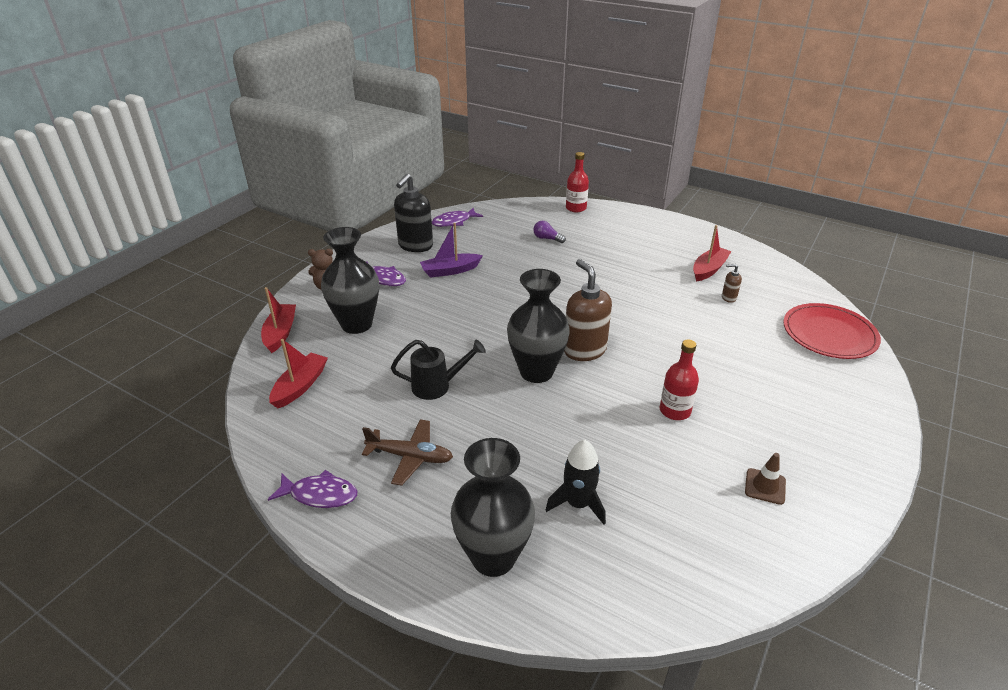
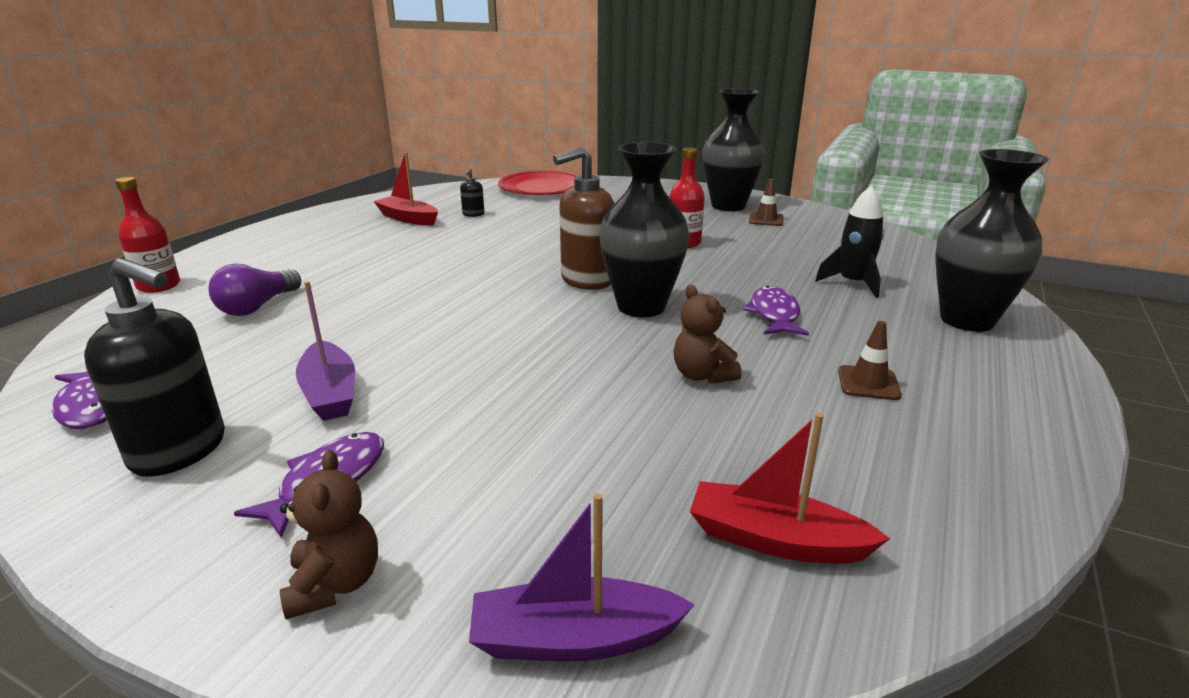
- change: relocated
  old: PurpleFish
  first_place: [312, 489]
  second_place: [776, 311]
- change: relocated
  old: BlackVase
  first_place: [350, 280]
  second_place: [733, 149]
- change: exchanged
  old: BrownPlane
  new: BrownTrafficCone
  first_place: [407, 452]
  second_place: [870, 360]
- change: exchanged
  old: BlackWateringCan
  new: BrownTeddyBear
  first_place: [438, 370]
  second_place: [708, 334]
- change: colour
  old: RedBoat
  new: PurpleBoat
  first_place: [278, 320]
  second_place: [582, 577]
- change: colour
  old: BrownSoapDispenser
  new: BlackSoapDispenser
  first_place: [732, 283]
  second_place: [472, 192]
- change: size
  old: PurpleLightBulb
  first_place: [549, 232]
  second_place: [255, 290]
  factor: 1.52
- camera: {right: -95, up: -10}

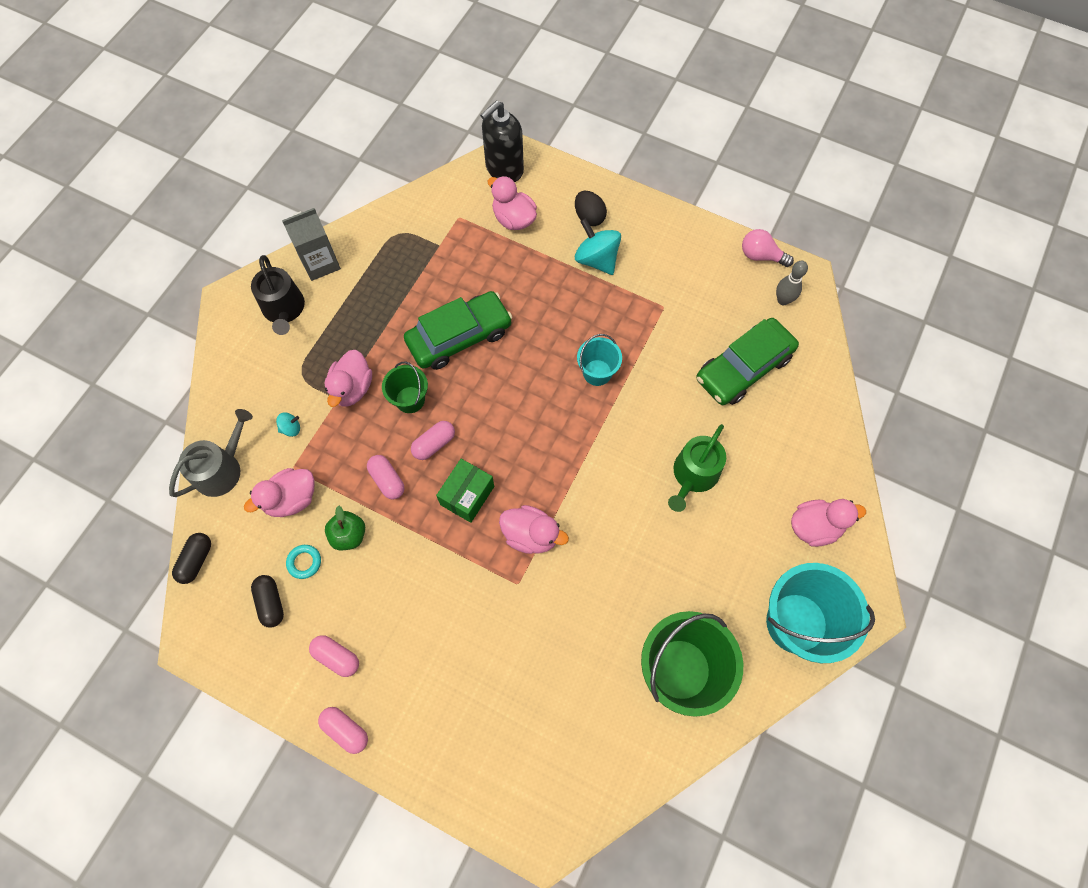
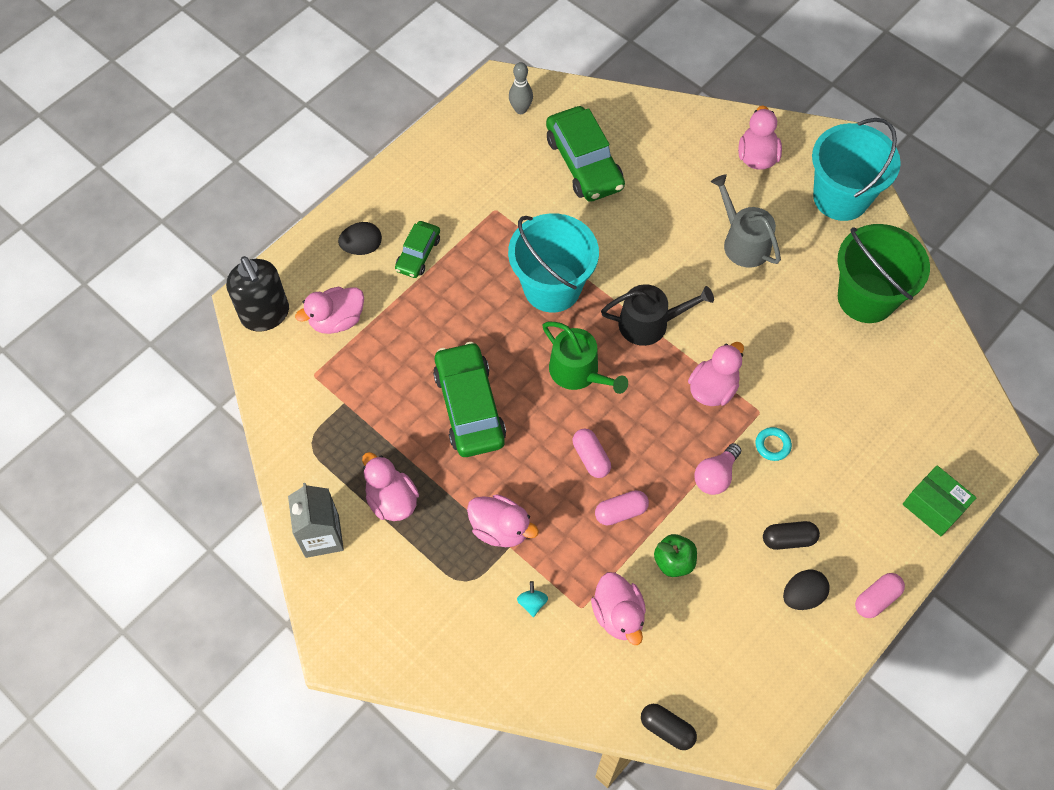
- change: missing
  old: GreenBucket
  first_place: [405, 387]
- change: appeared
  new: PinkDuck
  second_place: [390, 486]
- change: relocated
  old: GreyWateringCan
  first_place: [211, 453]
  second_place: [746, 221]
- change: relocated
  old: BlackWateringCan
  first_place: [278, 295]
  second_place: [657, 315]
- change: relocated
  old: BlackCapsule
  first_place: [267, 601]
  second_place: [791, 535]
- change: relocated
  old: TurquoiseRing
  first_place: [303, 562]
  second_place: [774, 444]
- change: relocated
  old: GreenBox
  first_place: [465, 491]
  second_place: [940, 501]
- change: relocated
  old: GreenWateringCan
  first_place: [697, 468]
  second_place: [585, 358]
- change: relocated
  old: PinkLightBulb
  first_place: [768, 248]
  second_place: [717, 469]
- change: exchanged
  old: PinkCapsule
  new: BlackEgg
  first_place: [334, 656]
  second_place: [806, 590]
- change: exchanged
  old: TurquoiseSpinningTop
  new: GreenCar
  first_place: [598, 246]
  second_place: [417, 249]
- change: size
  old: TurquoiseBucket
  first_place: [599, 360]
  second_place: [553, 263]
  factor: 1.87
- camera: {right: -75, up: -5}

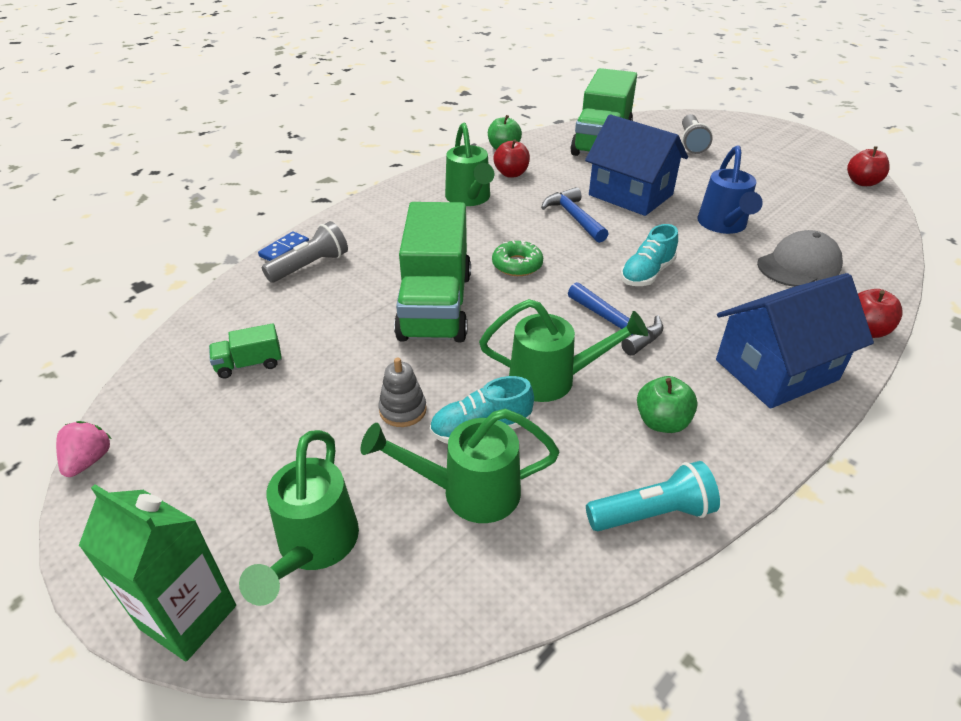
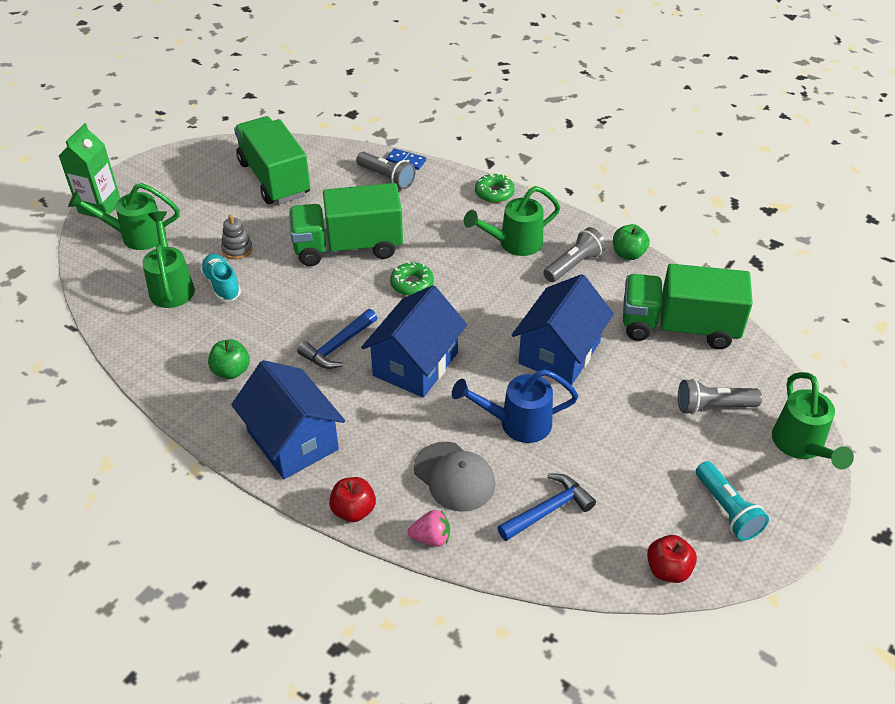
- change: appeared
  new: GreenDonut
  second_place: [495, 188]
- change: relocated
  old: PinkStrawberry
  first_place: [84, 449]
  second_place: [429, 528]
- change: relocated
  old: GreenWateringCan
  first_place: [563, 350]
  second_place: [813, 420]
- change: relocated
  old: BlueHammer
  first_place: [574, 215]
  second_place: [546, 507]
- change: relocated
  old: TurquoiseFlashlight
  first_place: [653, 496]
  second_place: [732, 500]
- change: exchanged
  old: RedApple
  new: GreyFlashlight
  first_place: [511, 158]
  second_place: [574, 254]
- change: exchanged
  old: TurquoiseShoe
  new: BlueHouse
  first_place: [649, 255]
  second_place: [414, 341]
- change: size
  old: GreenTruck
  first_place: [245, 351]
  second_place: [272, 160]
  factor: 2.41
- camera: {right: 80, up: 5}

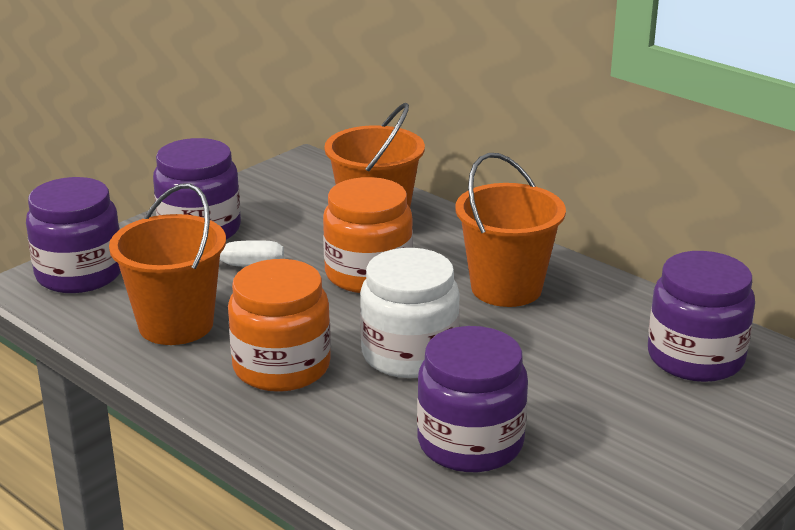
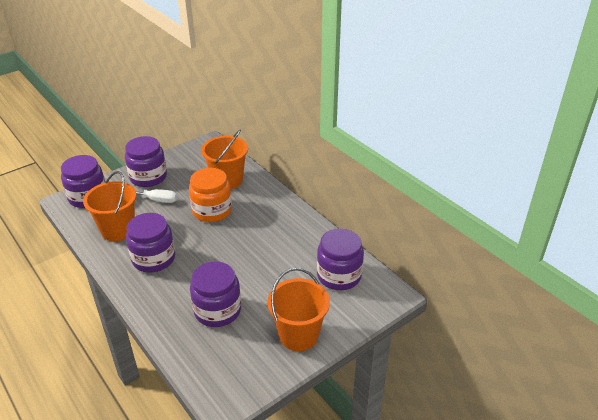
- change: missing
  old: WhiteJar
  first_place: [410, 313]
- change: relocated
  old: OrangeBucket
  first_place: [510, 230]
  second_place: [298, 309]
- change: colour
  old: OrangeJar
  new: PurpleJar
  first_place: [279, 325]
  second_place: [150, 243]
- camera: {right: 10, up: 10}

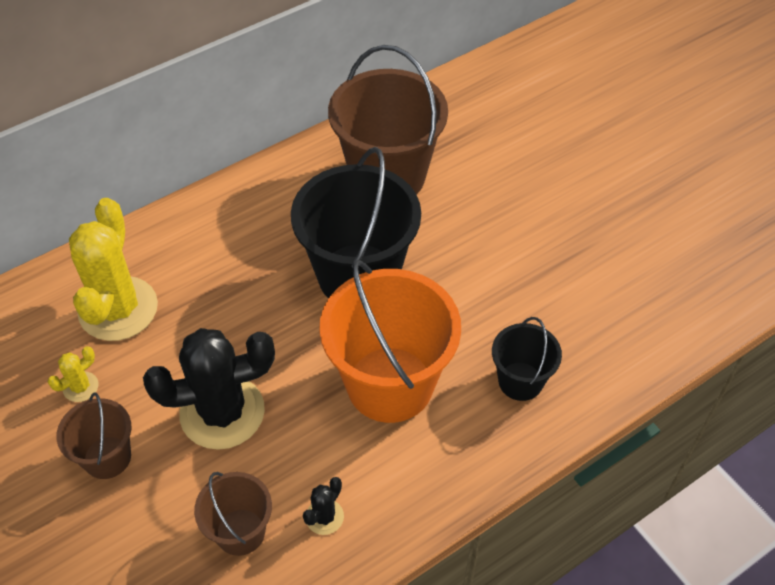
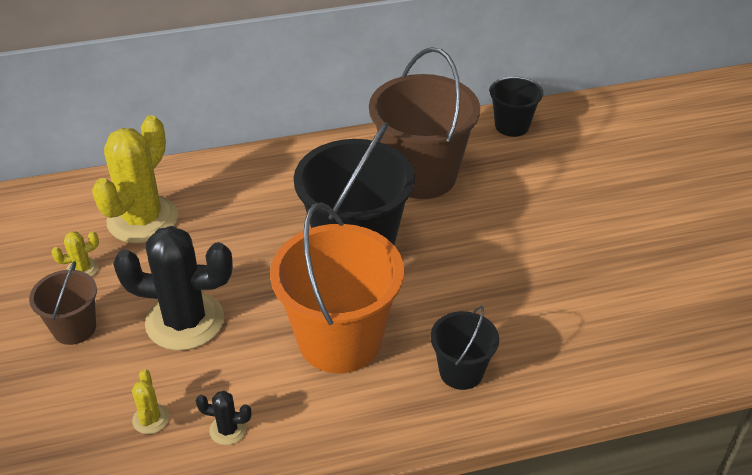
- change: appeared
  new: BlackBucket
  second_place: [516, 106]
- change: exchanged
  old: BrownBucket
  new: YellowCactus
  first_place: [233, 514]
  second_place: [150, 401]
- change: spun
  old: BlackCactus
  first_place: [323, 506]
  second_place: [224, 418]
  degrees: 45
- camera: {right: 20, up: -10}

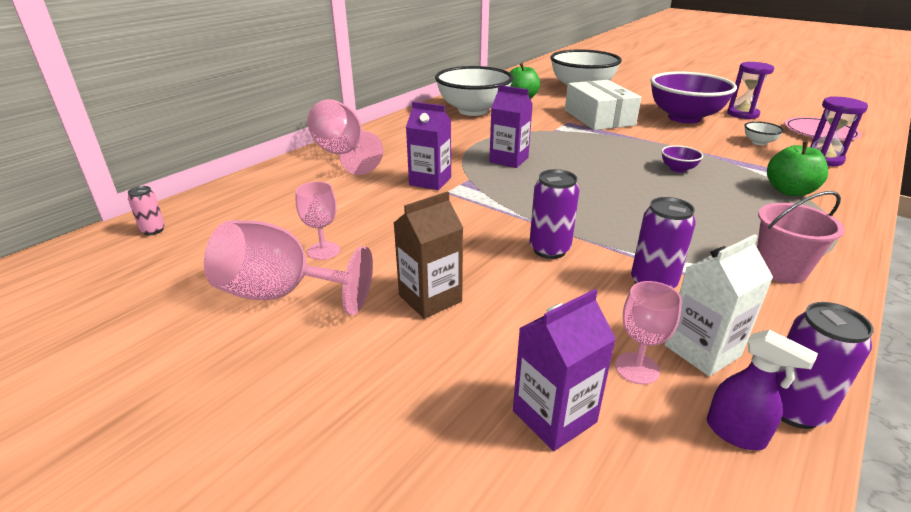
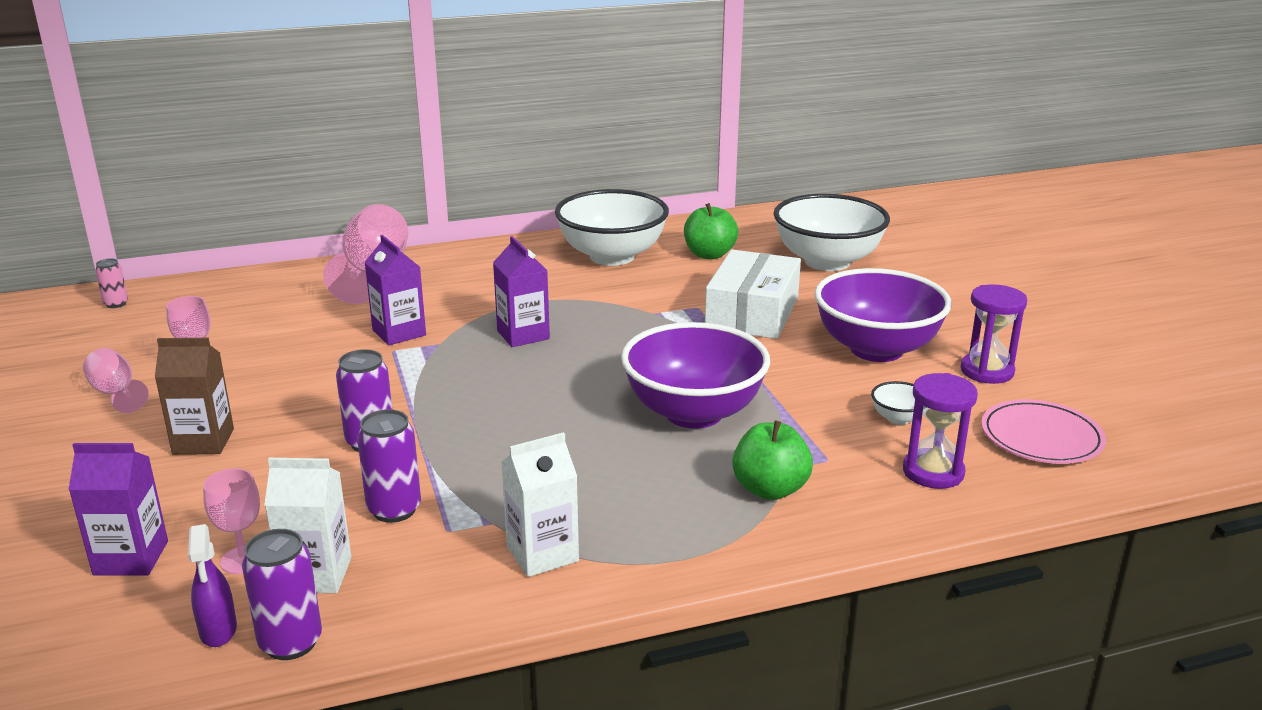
- change: exchanged
  old: PinkBucket
  new: WhiteCarton
  first_place: [800, 237]
  second_place: [540, 504]
- change: size
  old: PinkGoblet
  first_place: [288, 267]
  second_place: [116, 380]
  factor: 0.55
- change: size
  old: PurpleBowl
  first_place: [682, 159]
  second_place: [695, 375]
  factor: 2.5
- camera: {right: 35, up: -5}

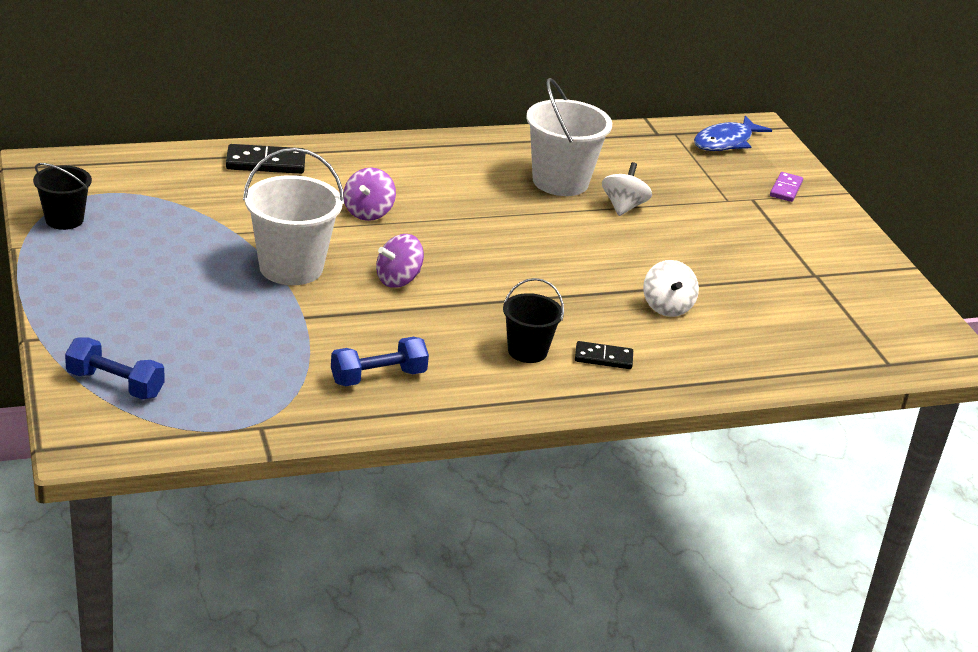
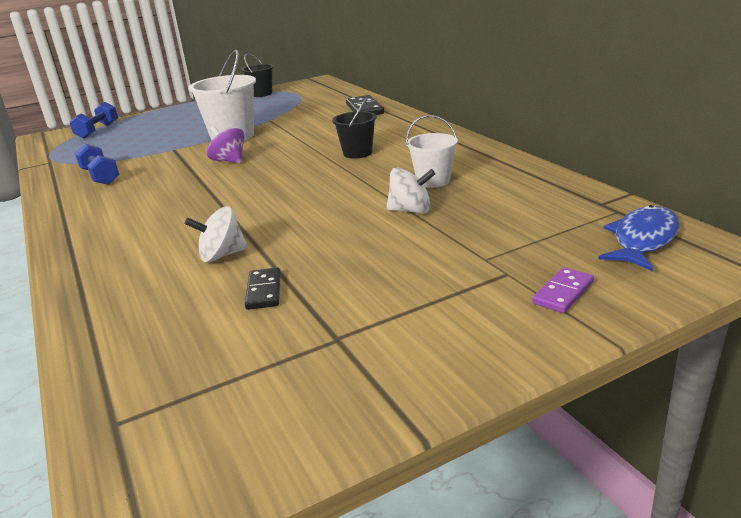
- change: missing
  old: PurpleSpinningTop
  first_place: [370, 194]
- change: relocated
  old: BlackBucket
  first_place: [533, 320]
  second_place: [354, 128]
- change: relocated
  old: BlackDomino
  first_place: [604, 355]
  second_place: [263, 289]
- change: spun
  old: BlueFish
  first_place: [733, 133]
  second_place: [638, 238]
  degrees: 90
- change: spun
  old: PurpleDomino
  first_place: [786, 187]
  second_place: [563, 290]
  degrees: -60
- change: size
  old: WhiteBucket
  first_place: [569, 137]
  second_place: [432, 151]
  factor: 0.6
- camera: {right: 85, up: -5}

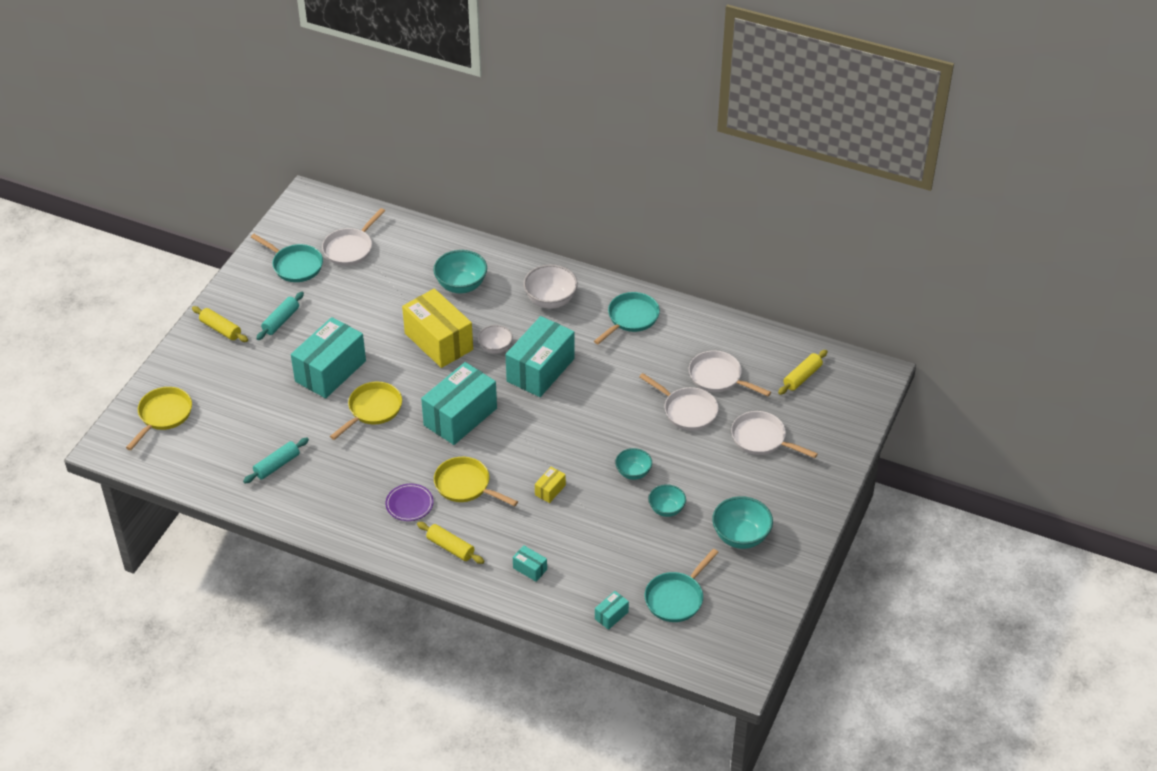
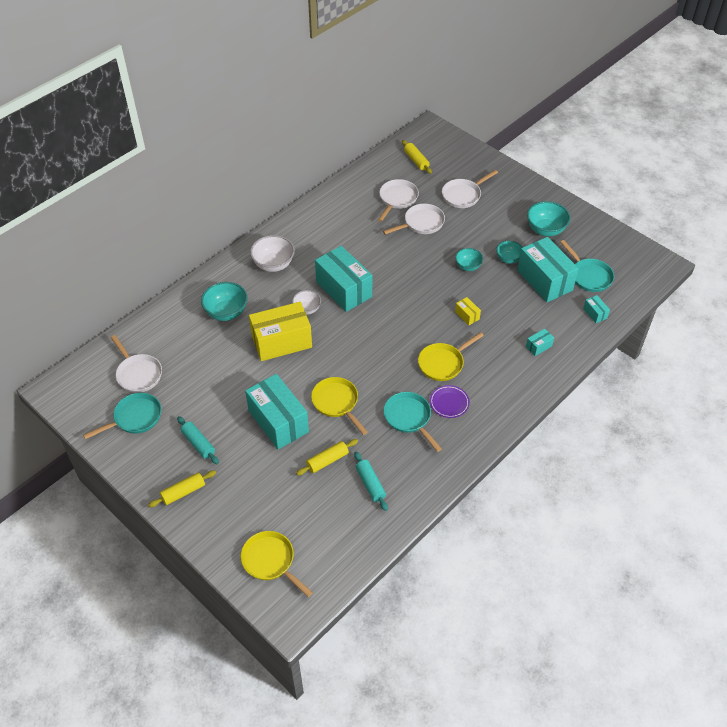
- change: relocated
  old: YellowRollingPin
  first_place: [450, 543]
  second_place: [327, 457]
- change: relocated
  old: TurquoiseBox
  first_place: [459, 403]
  second_place: [548, 269]
- change: relocated
  old: TurquoisePan
  first_place: [627, 318]
  second_place: [413, 422]
- change: spun
  old: WhitePan
  first_place: [730, 373]
  second_place: [398, 200]
  degrees: 150
- camera: {right: -70, up: 5}

